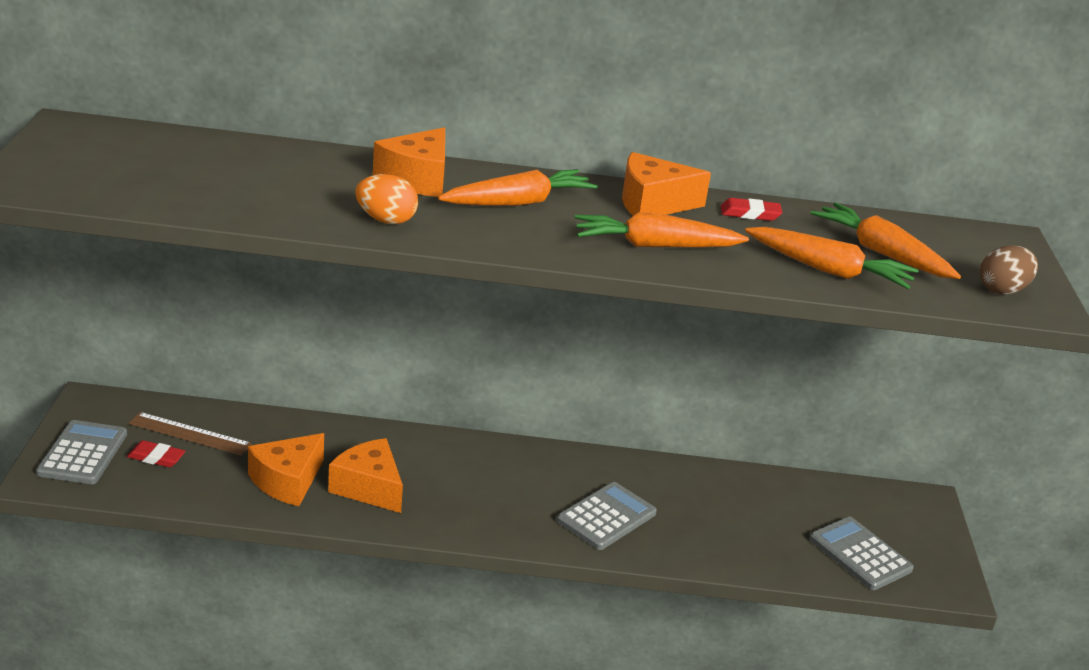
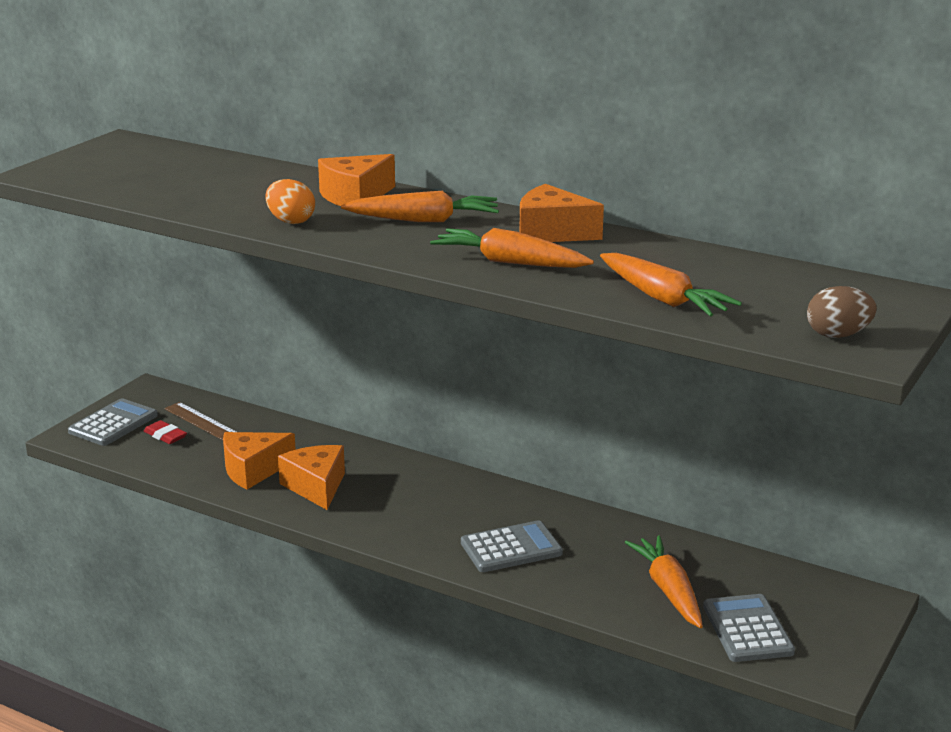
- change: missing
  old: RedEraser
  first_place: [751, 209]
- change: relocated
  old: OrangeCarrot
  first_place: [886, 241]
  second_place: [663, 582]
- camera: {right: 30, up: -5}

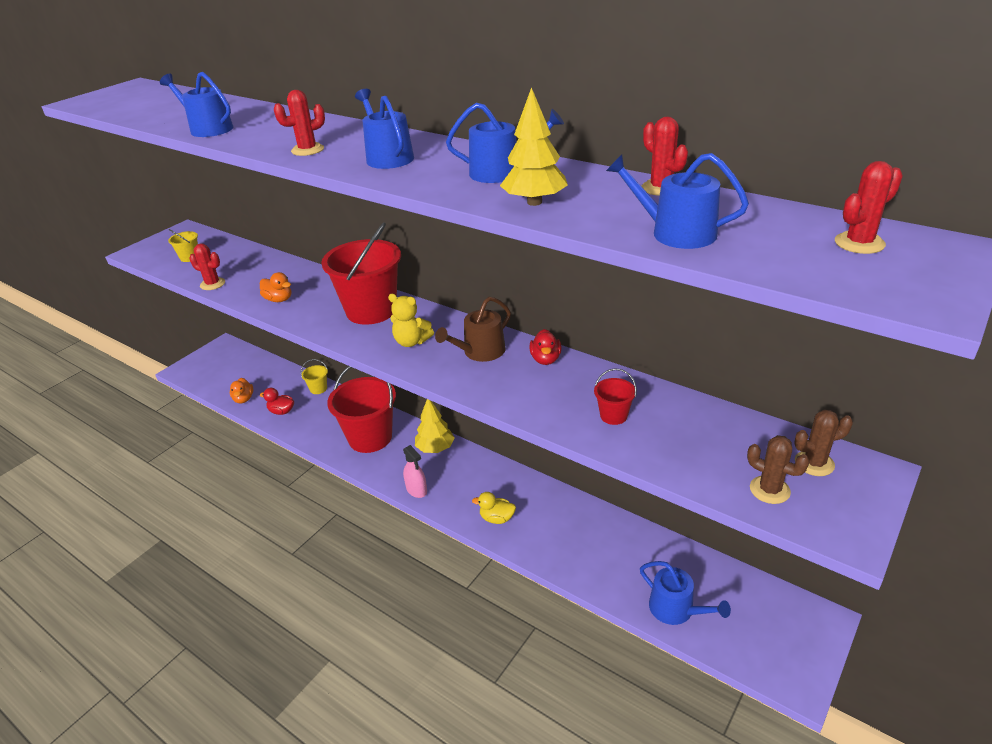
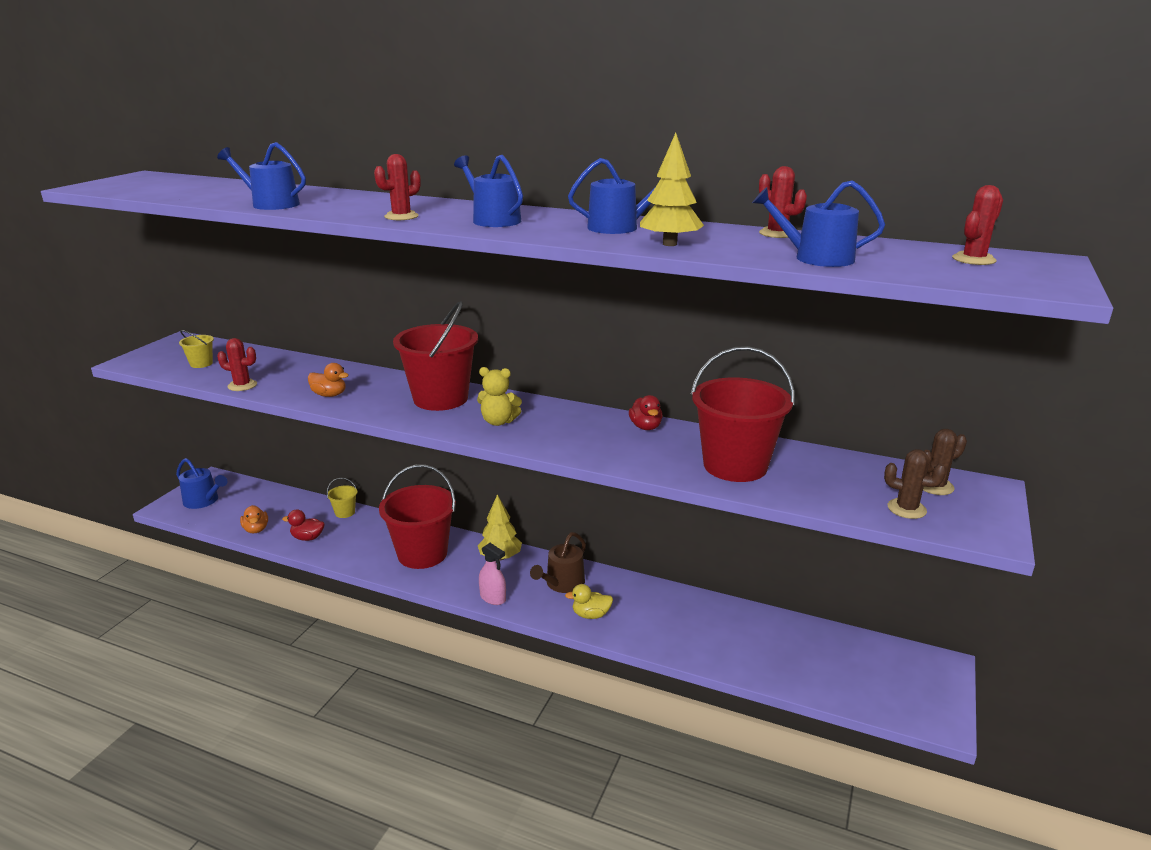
- change: relocated
  old: BrownWateringCan
  first_place: [473, 329]
  second_place: [558, 562]
- change: relocated
  old: BlueWateringCan
  first_place: [685, 593]
  second_place: [201, 483]
- change: size
  old: RedBucket
  first_place: [615, 396]
  second_place: [743, 414]
  factor: 2.34
- camera: {right: -15, up: -10}

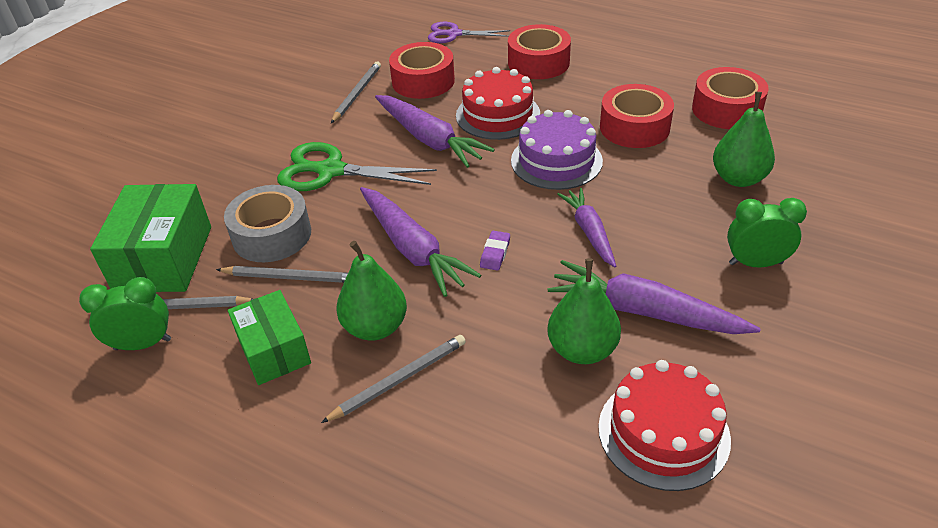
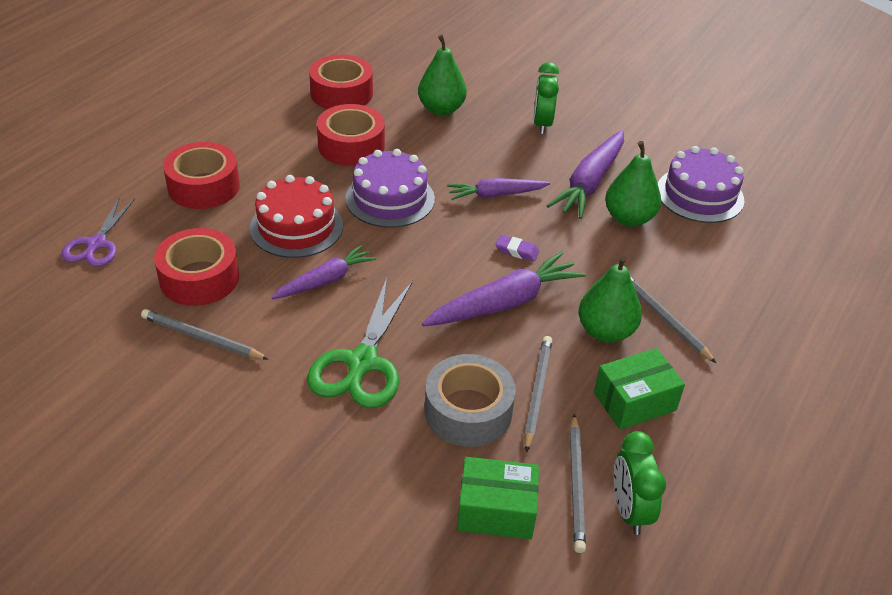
- change: colour
  old: RedCake
  new: PurpleCake
  first_place: [664, 425]
  second_place: [701, 184]
- change: size
  old: GreenBox
  first_place: [150, 238]
  second_place: [498, 498]
  factor: 0.66
- change: size
  old: PurpleCarrot
  first_place: [435, 131]
  second_place: [324, 272]
  factor: 0.65
- camera: {right: -90, up: 0}

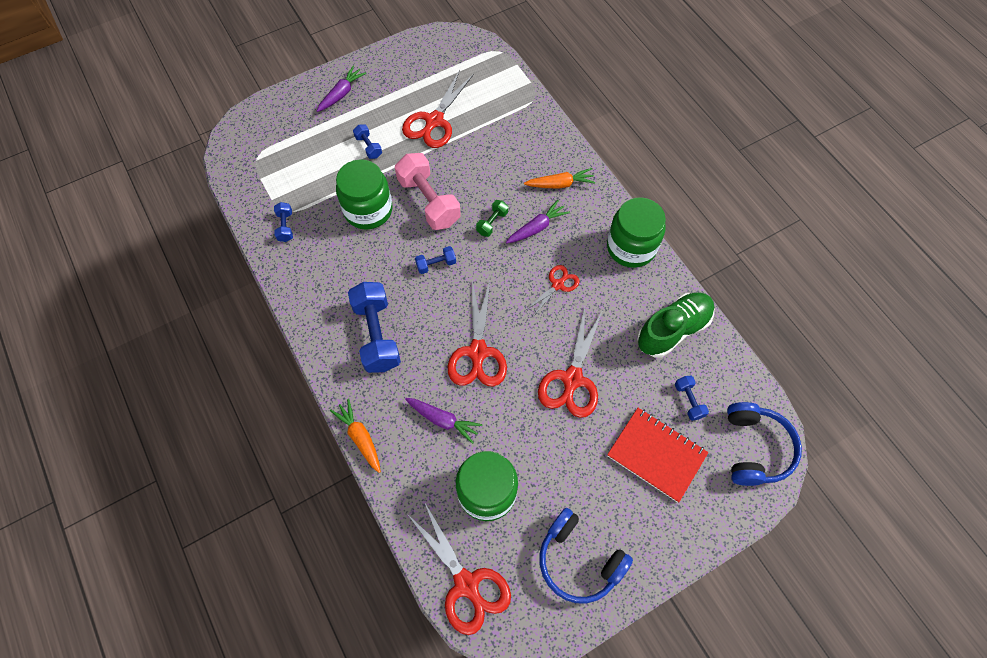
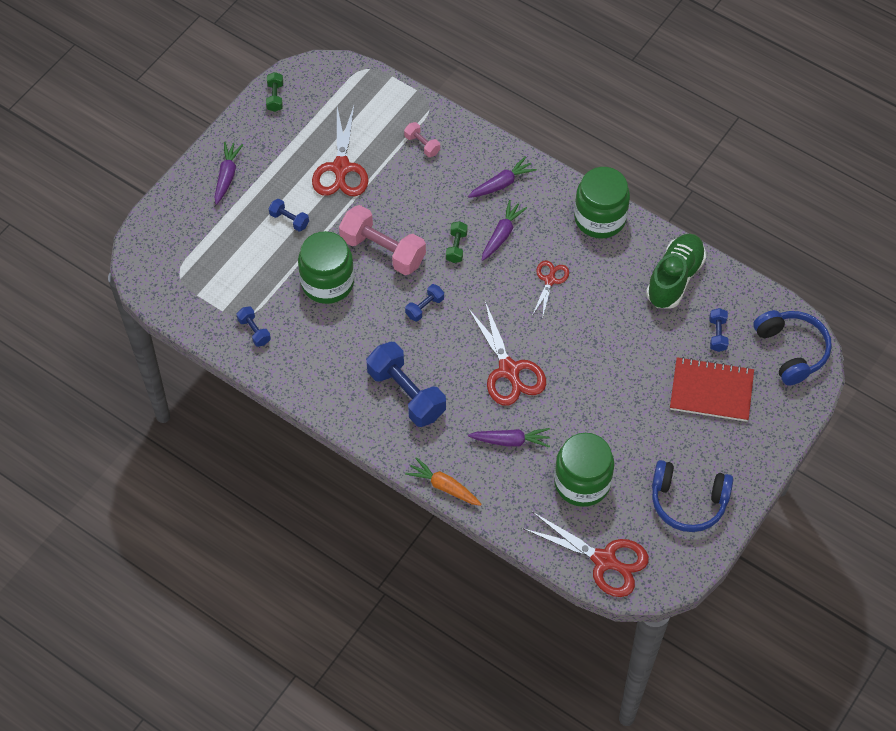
- change: missing
  old: RedScissors
  first_place: [570, 363]
- change: appeared
  new: GreenDumbbell
  second_place: [274, 92]
- change: appeared
  new: PinkDumbbell
  second_place: [422, 139]
- change: colour
  old: OrangeCarrot
  new: PurpleCarrot
  first_place: [559, 178]
  second_place: [502, 177]
- change: spun
  old: BlueDumbbell
  first_place: [692, 398]
  second_place: [719, 330]
  degrees: 45
- camera: {right: -25, up: -5}

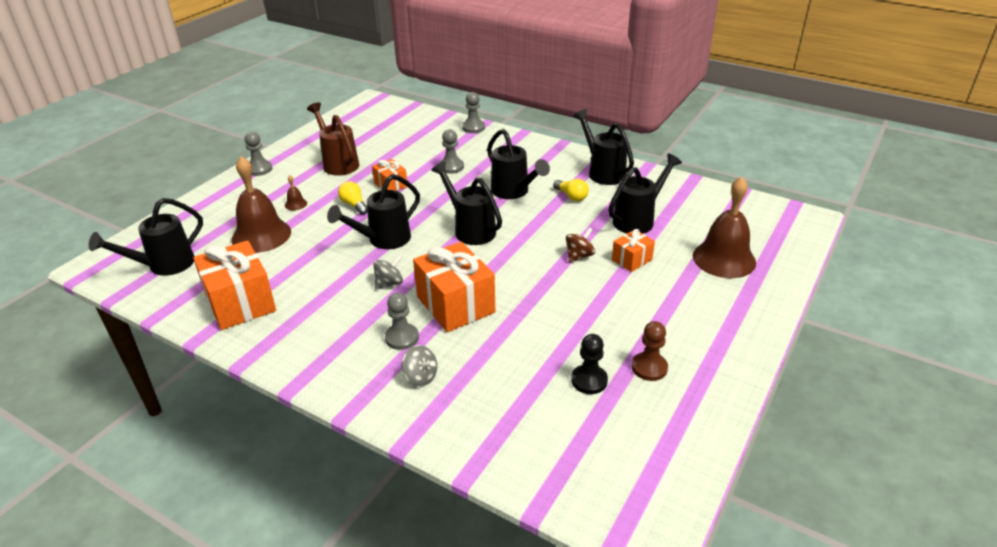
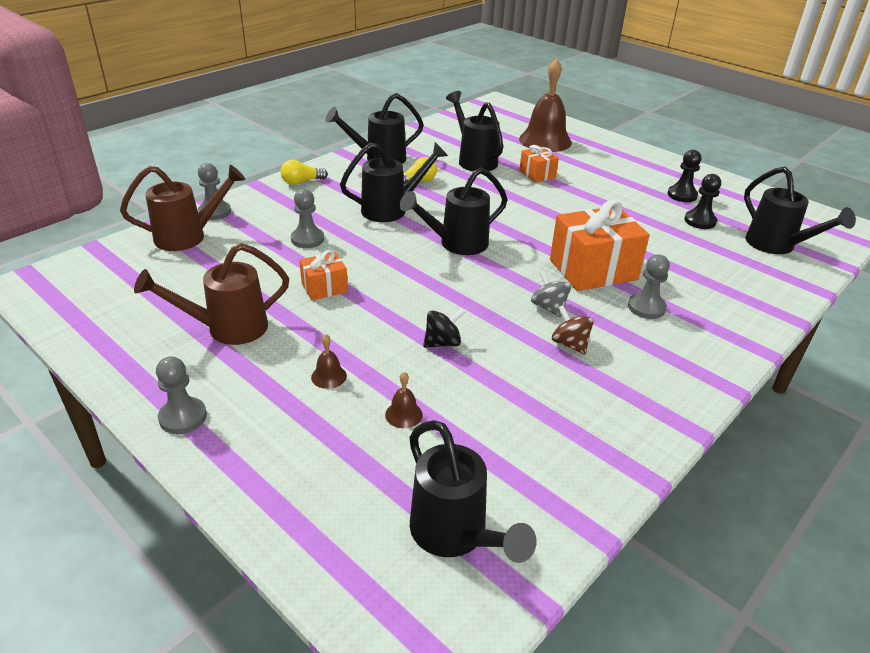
- change: missing
  old: OrangeGift
  first_place: [234, 285]
- change: missing
  old: GreySpinningTop
  first_place: [419, 365]
- change: appeared
  new: BrownWateringCan
  second_place: [183, 208]
- change: appeared
  new: BlackSpinningTop
  second_place: [444, 328]
- change: relocated
  old: BlackWateringCan
  first_place: [373, 211]
  second_place: [800, 210]
- change: relocated
  old: YellowLightBulb
  first_place: [353, 198]
  second_place: [304, 172]
- change: relocated
  old: BrownSpinningTop
  first_place: [580, 245]
  second_place: [572, 330]
- change: colour
  old: BrownPawn
  new: BlackPawn
  first_place: [650, 351]
  second_place: [685, 176]
- change: size
  old: BrownBell
  first_place: [261, 204]
  second_place: [404, 400]
  factor: 0.4
- camera: {right: -80, up: 0}

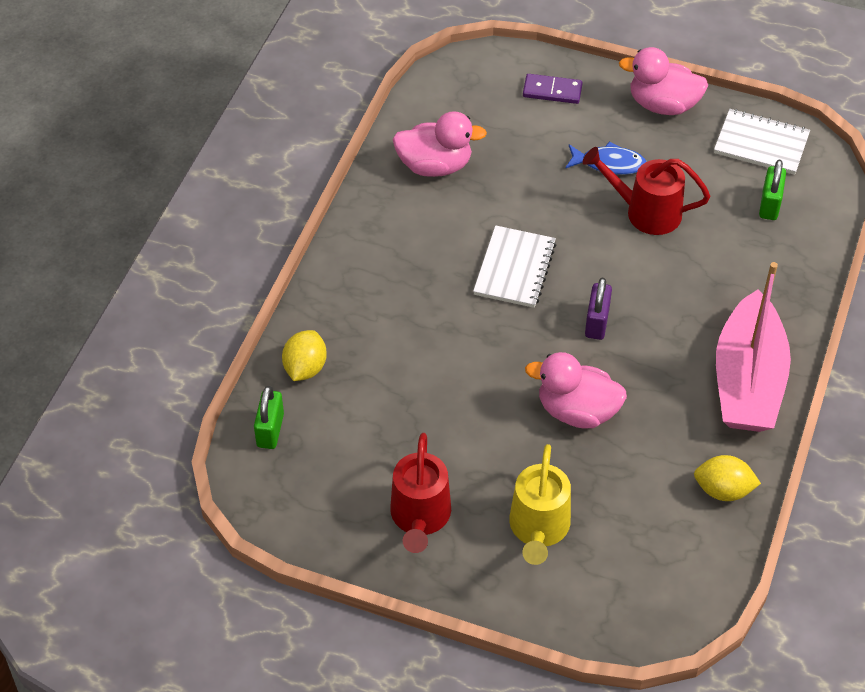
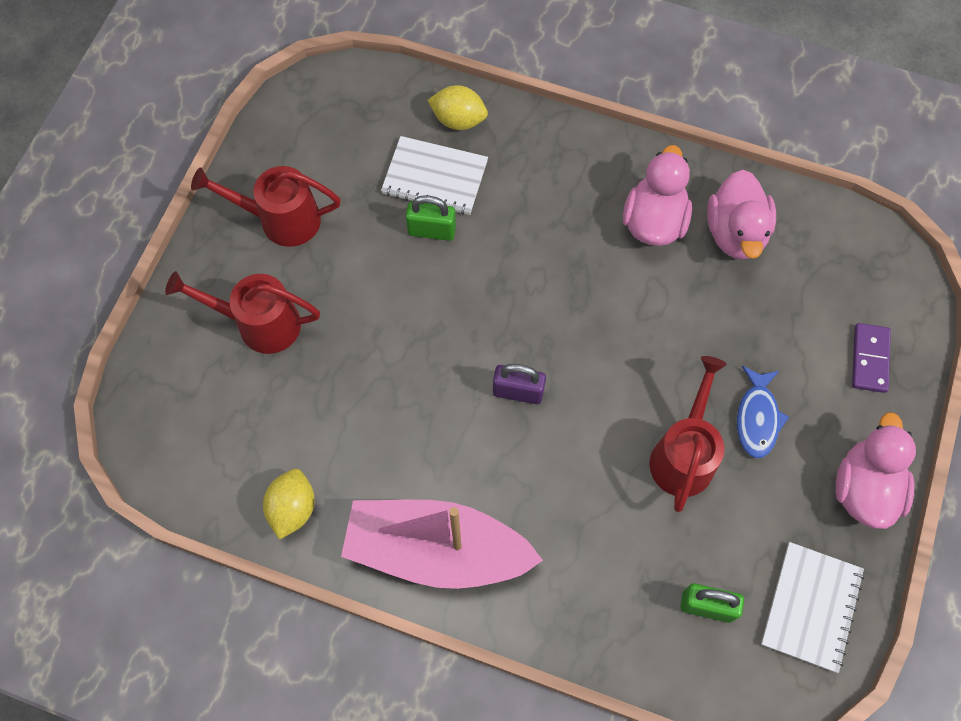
- change: relocated
  old: GreenPadlock
  first_place: [269, 417]
  second_place: [431, 218]
- change: relocated
  old: WhiteNotebook
  first_place: [514, 266]
  second_place: [434, 175]
- change: relocated
  old: PinkDuck
  first_place: [576, 390]
  second_place: [657, 195]
- change: colour
  old: YellowWateringCan
  new: RedWateringCan
  first_place: [540, 504]
  second_place: [242, 312]
- camera: {right: 90, up: 15}

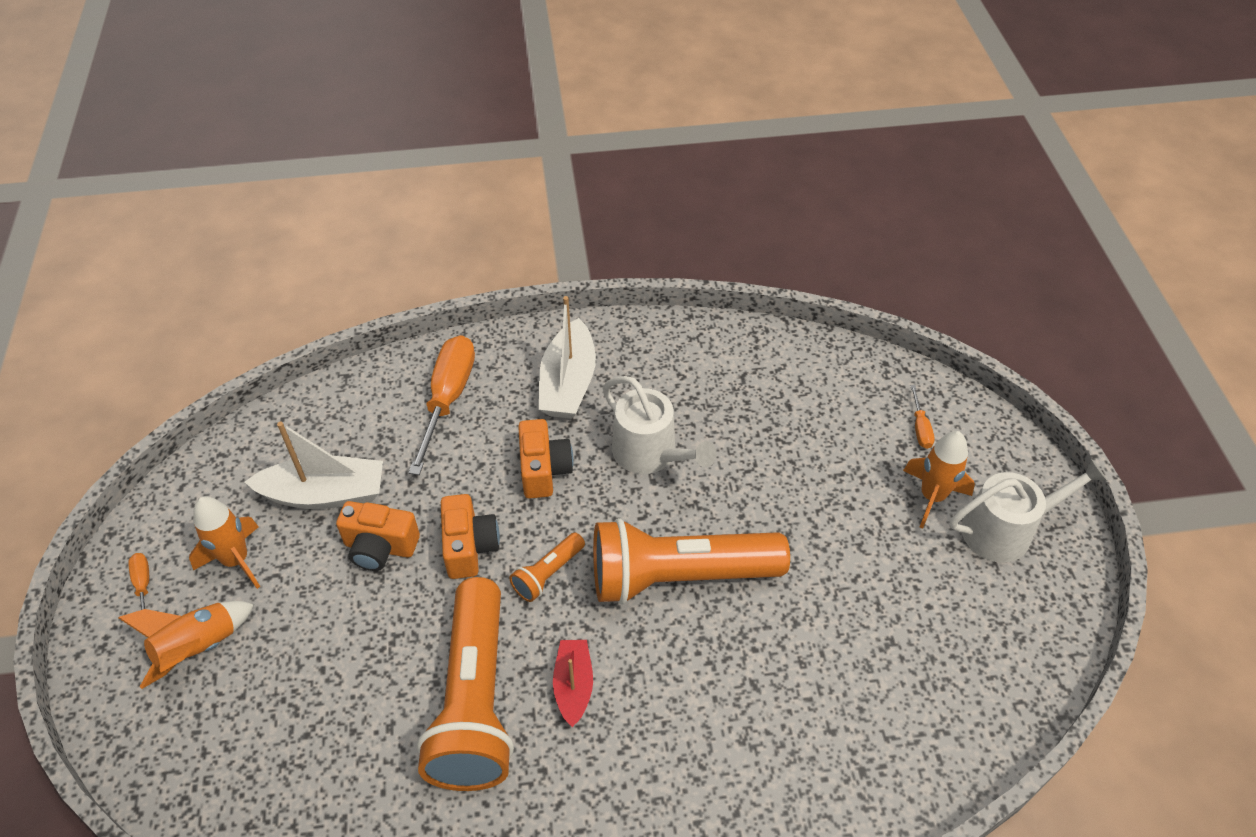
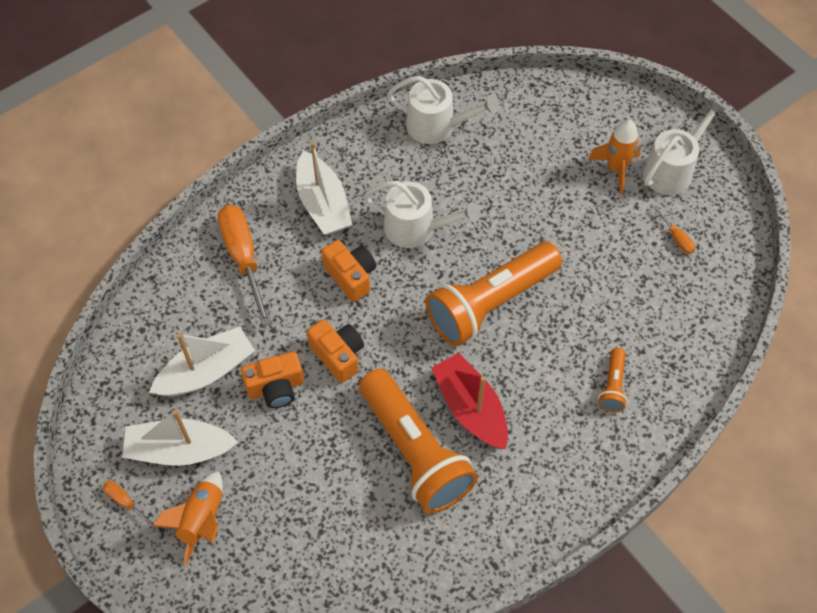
- change: appeared
  new: WhiteWateringCan
  second_place: [443, 110]
- change: relocated
  old: OrangeFlashlight
  first_place: [547, 567]
  second_place: [612, 380]
- change: relocated
  old: OrangeScrewdriver
  first_place: [922, 417]
  second_place: [674, 230]
- change: exchanged
  old: OrangeRocket
  new: WhiteBoat
  first_place: [224, 542]
  second_place: [180, 438]
- change: size
  old: RedBoat
  first_place: [573, 683]
  second_place: [470, 401]
  factor: 1.66
- camera: {right: -30, up: 10}

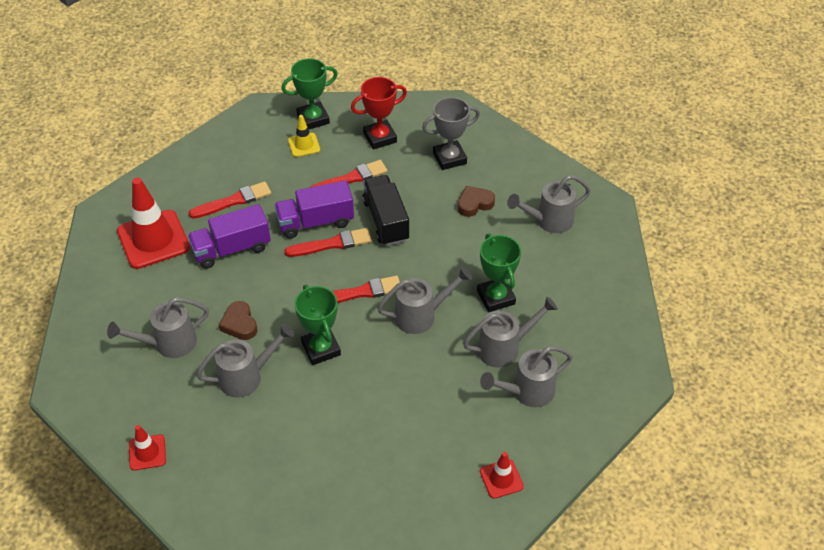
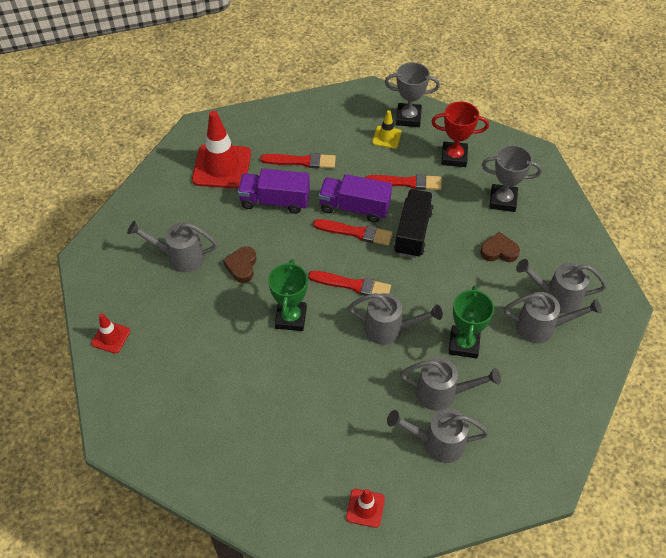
- change: relocated
  old: GreyWateringCan
  first_place: [245, 361]
  second_place: [553, 317]
- change: colour
  old: GreenTrophy
  new: GreyTrophy
  first_place: [309, 93]
  second_place: [412, 94]
- camera: {right: 30, up: 5}

